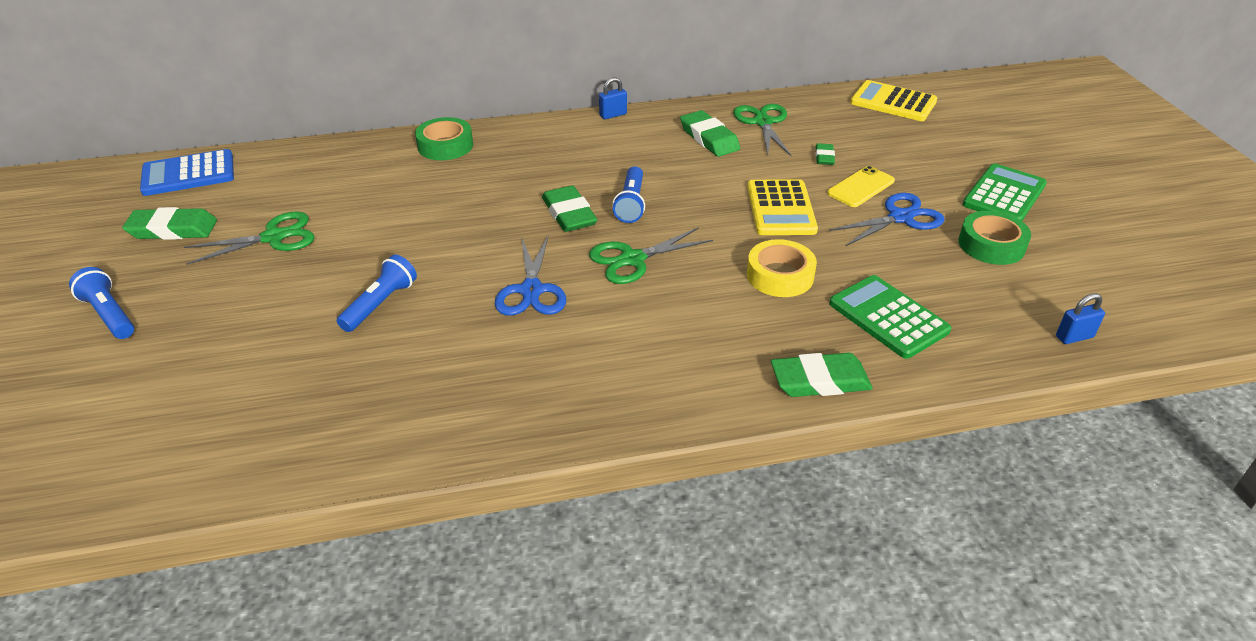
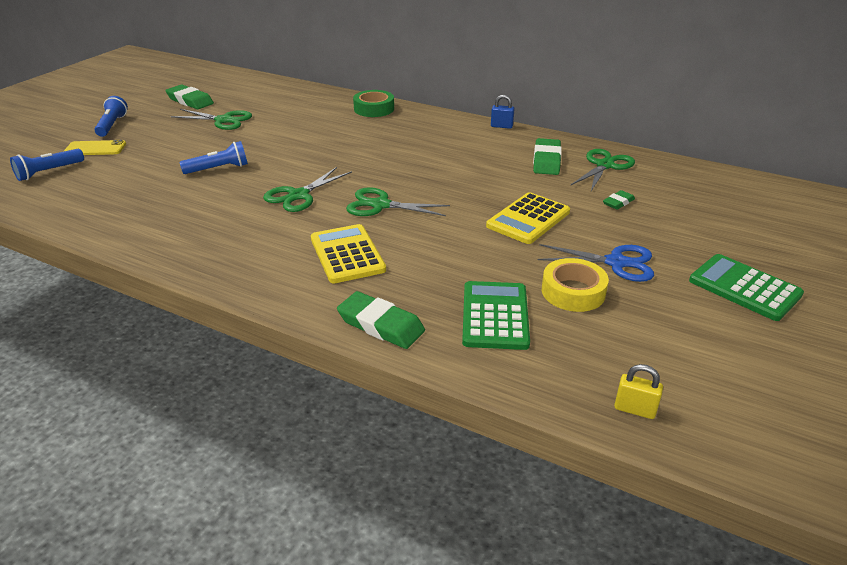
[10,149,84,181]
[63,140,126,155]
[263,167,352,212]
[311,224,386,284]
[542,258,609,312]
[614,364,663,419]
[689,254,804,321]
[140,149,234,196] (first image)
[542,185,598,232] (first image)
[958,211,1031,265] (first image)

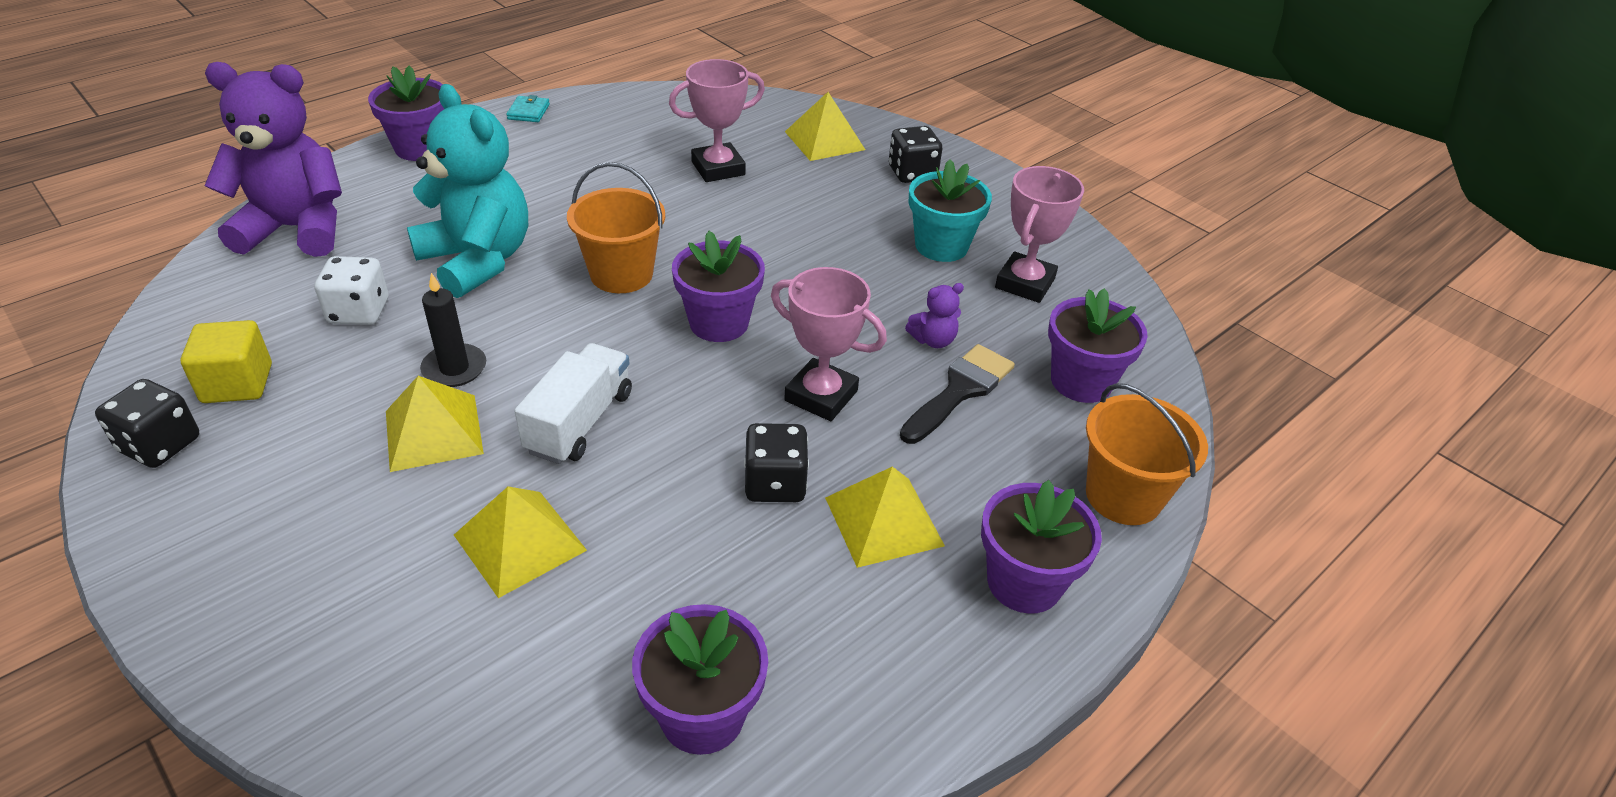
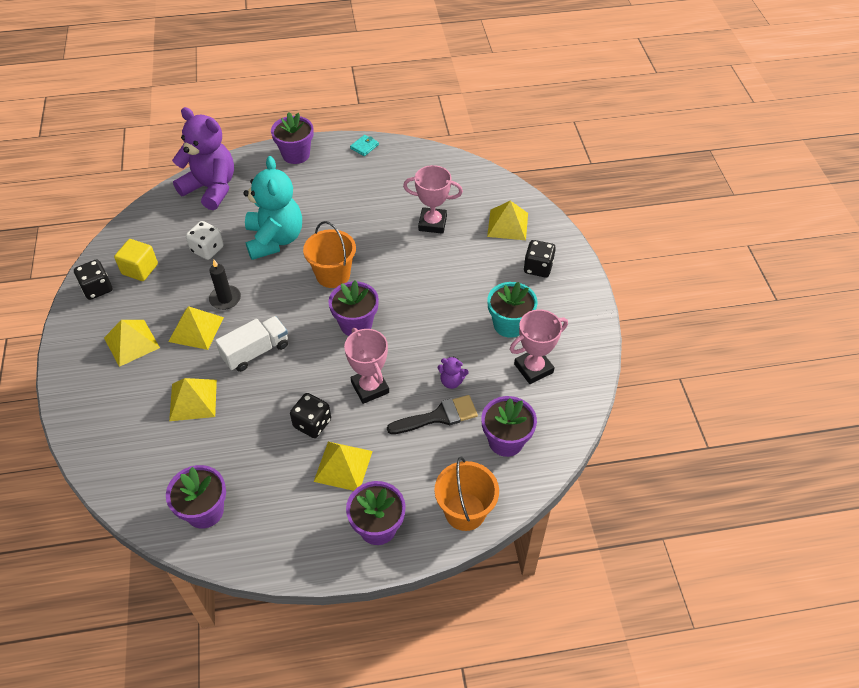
[104,320,160,367]

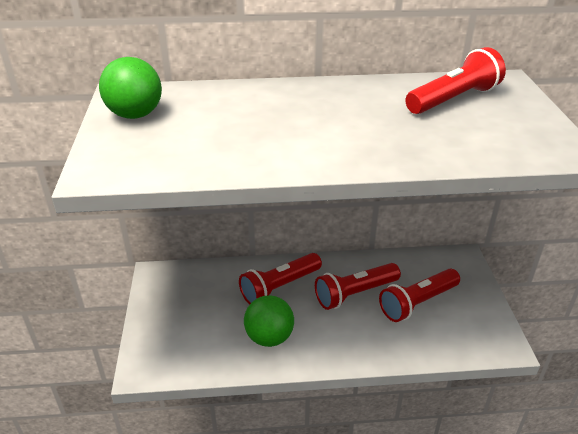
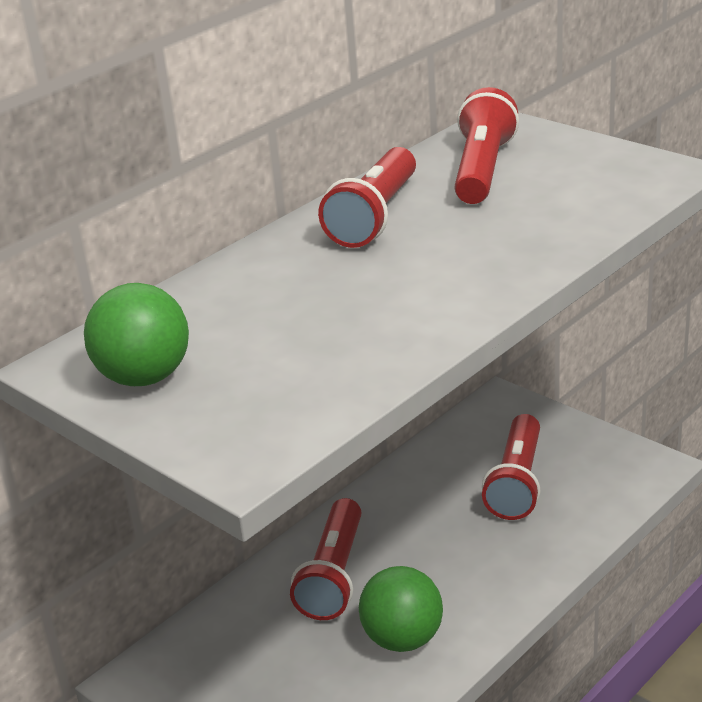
[318,147,416,248]

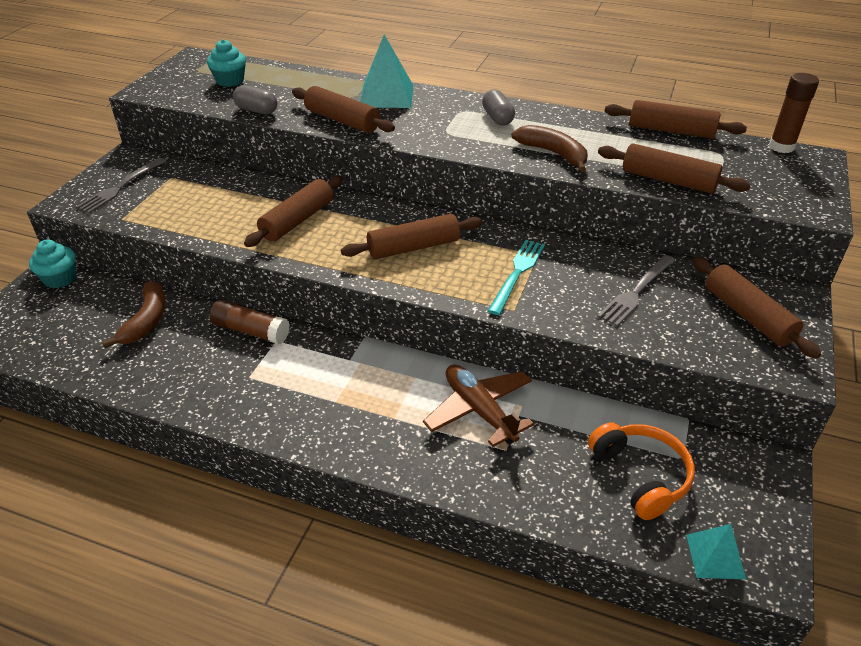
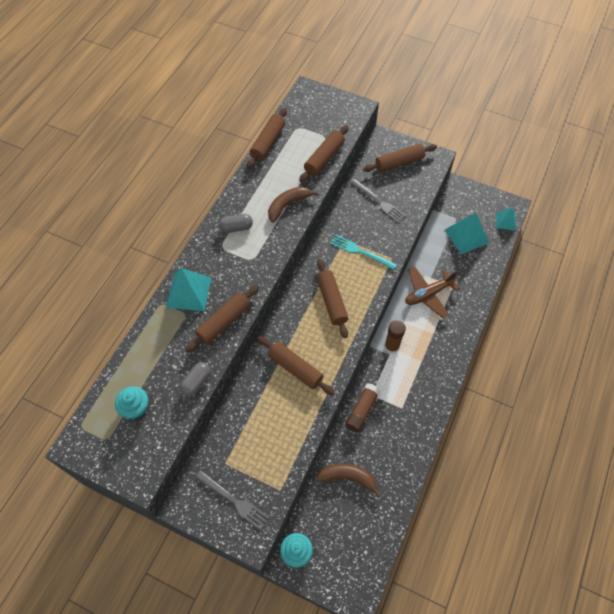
[384,320,406,354]
[445,213,489,254]

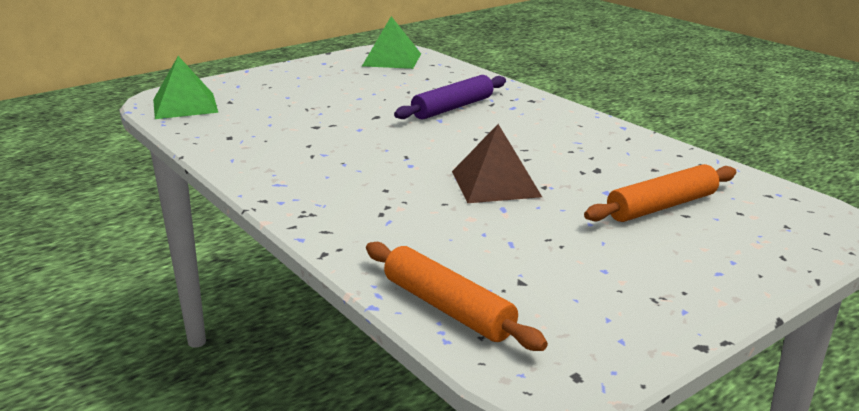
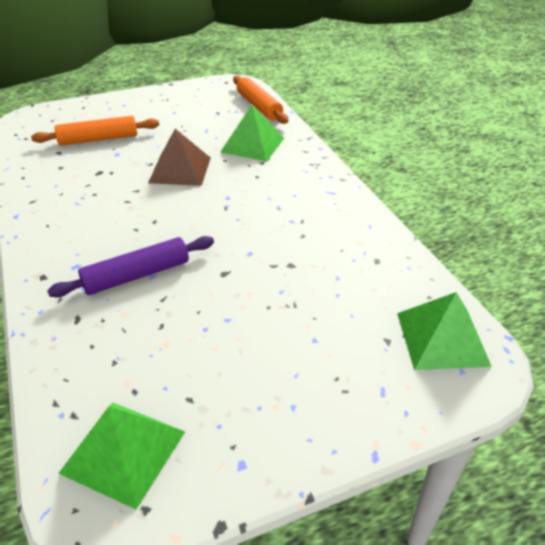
[221,105,284,162]

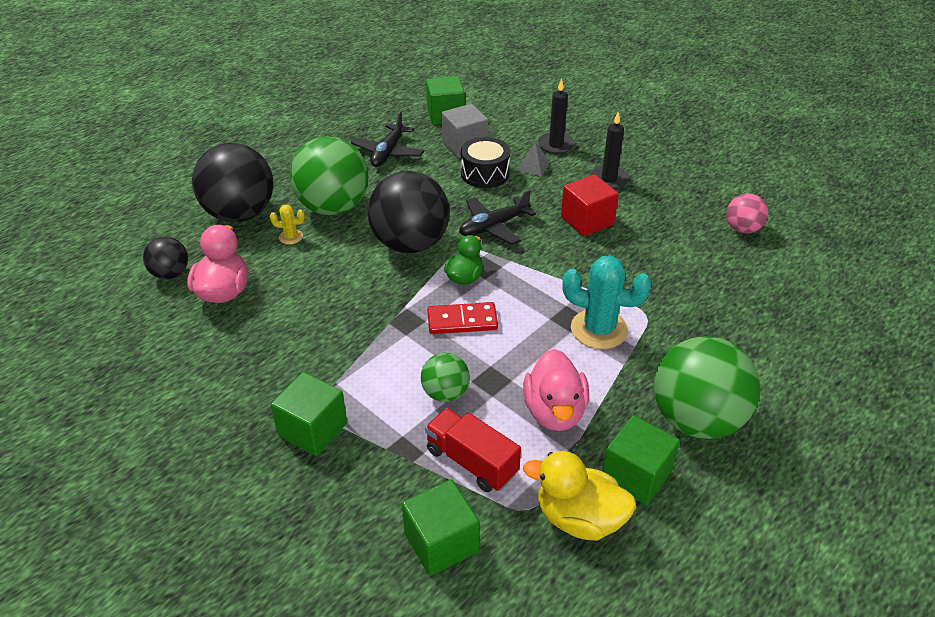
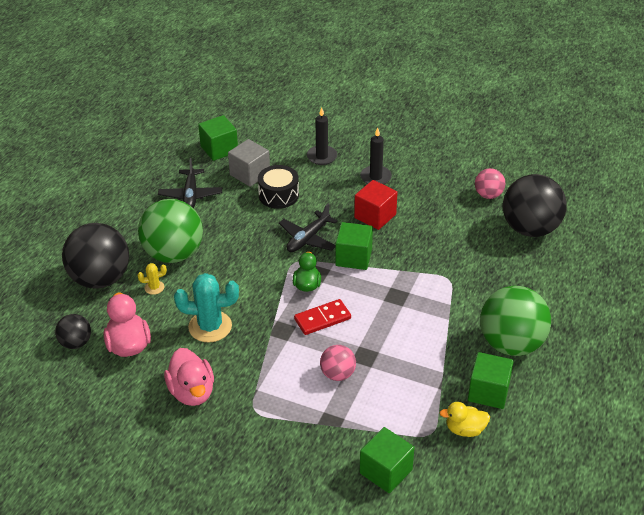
[164,348,214,406]
[174,273,239,342]
[320,345,356,381]
[335,222,373,270]
[439,402,490,437]
[503,174,567,237]
[425,408,521,492] (first image)
[517,142,550,176] (first image)

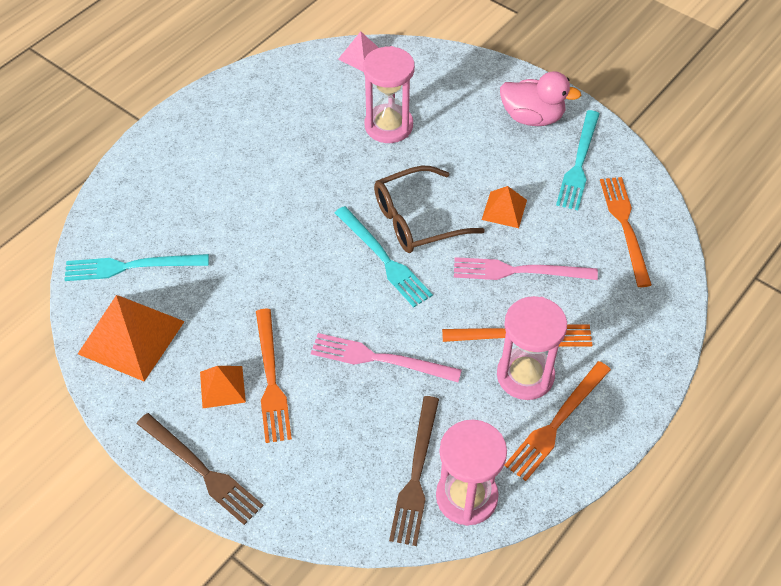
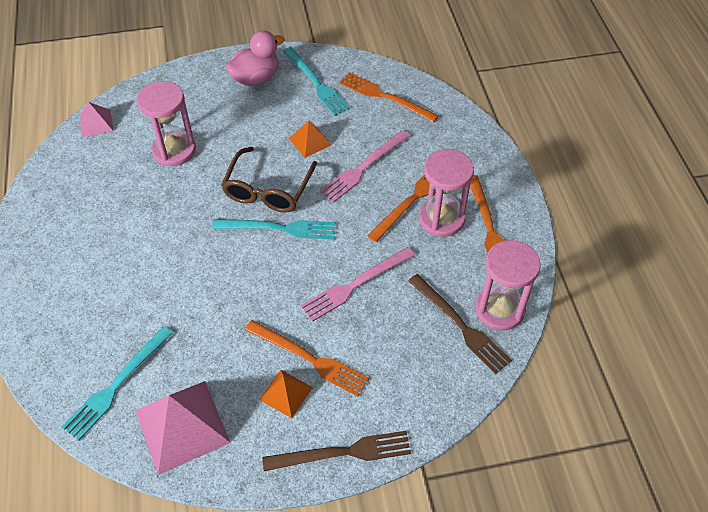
[135,381,231,475]

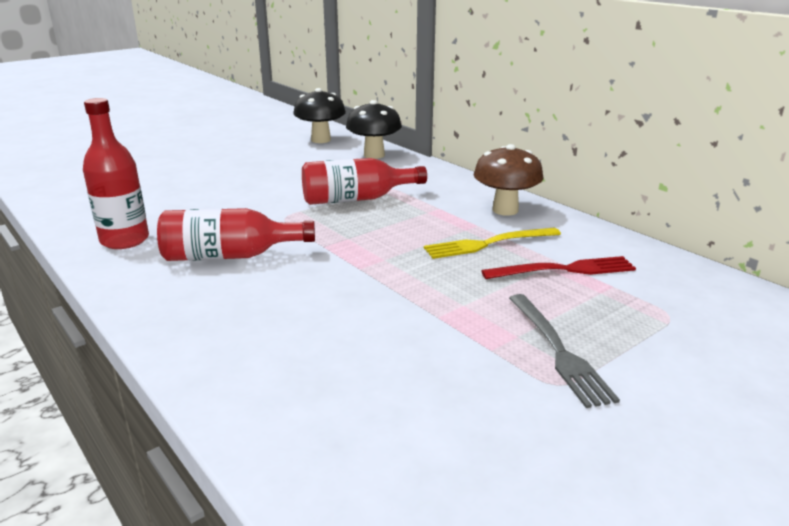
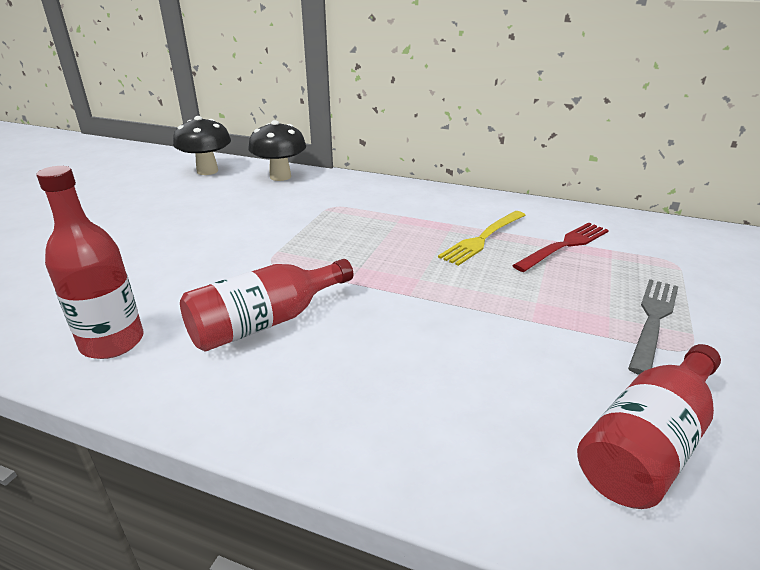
[577,344,721,509]
[628,279,678,375]
[473,144,543,216] (first image)

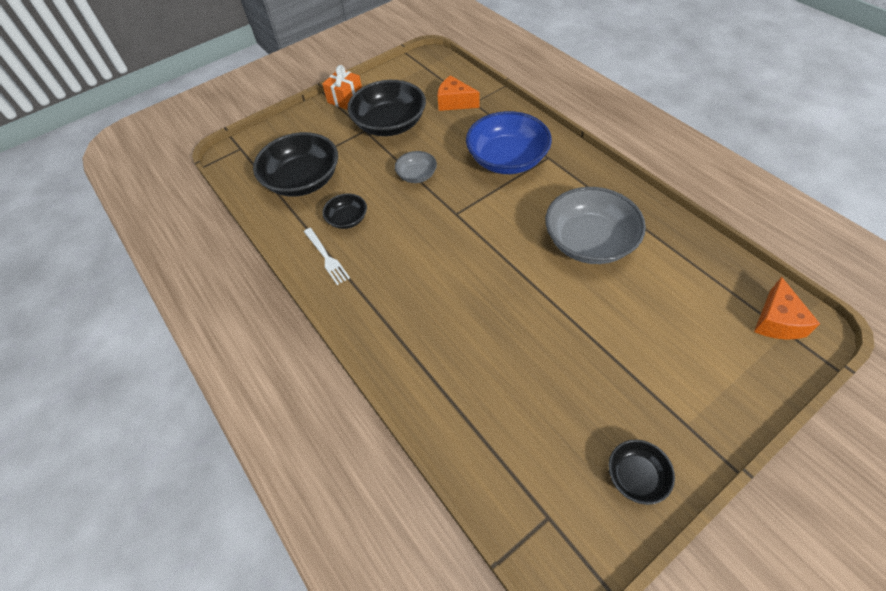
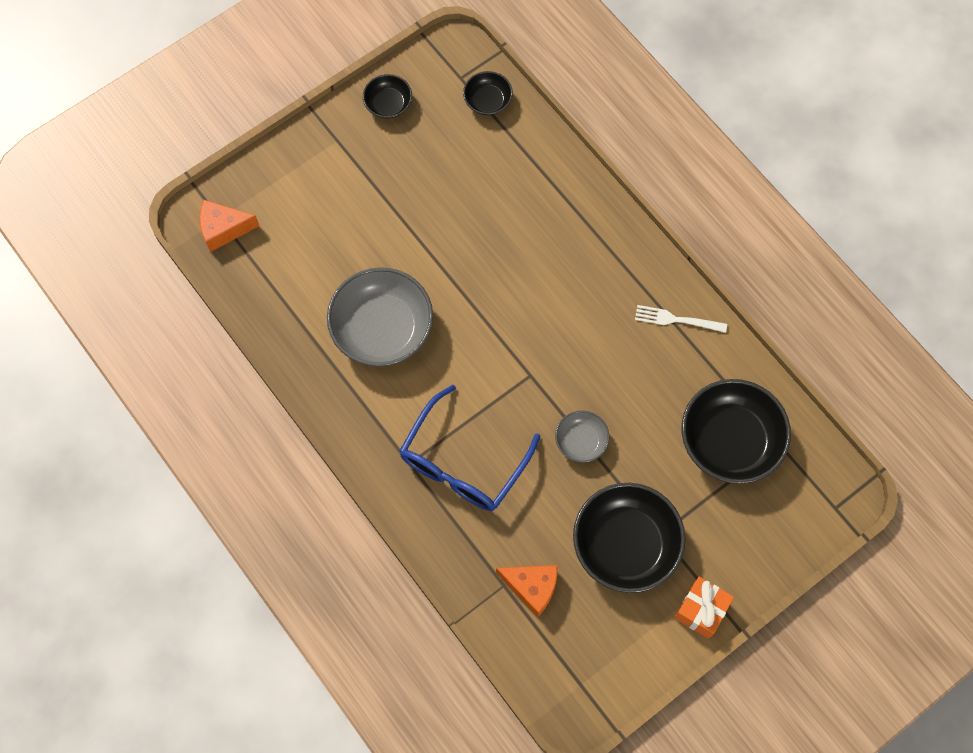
[200,200,259,252]
[399,385,540,511]
[463,71,513,115]
[635,305,727,333]

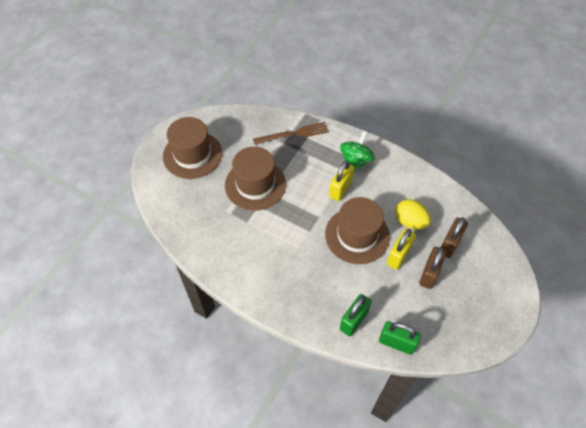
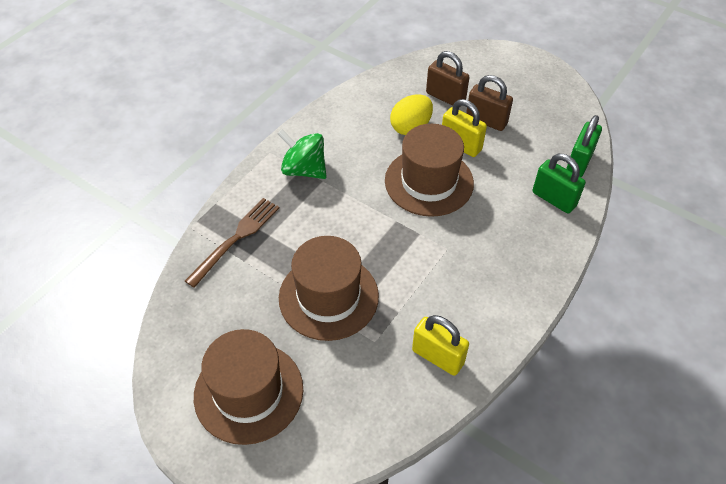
[185,198,279,288]
[412,315,469,376]

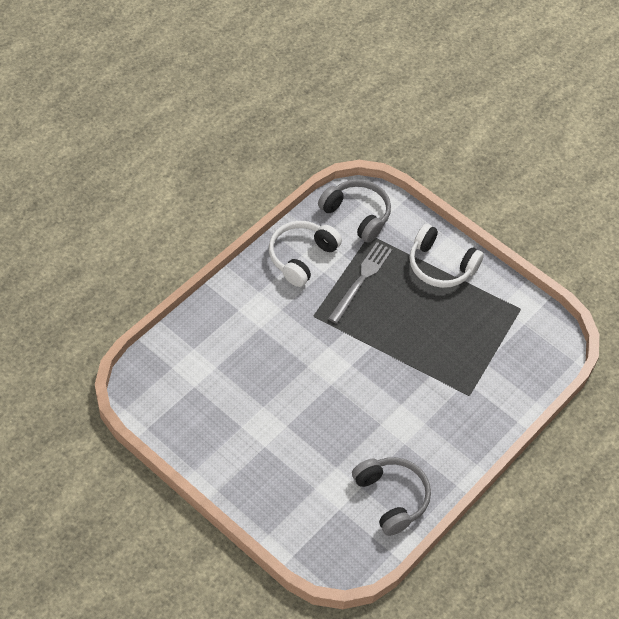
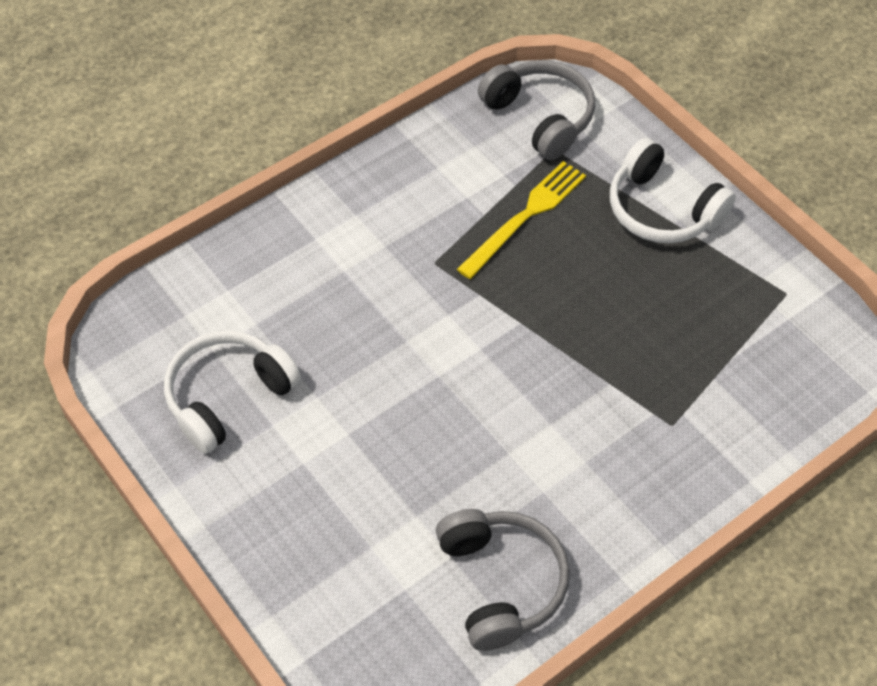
[164,330,301,454]
[457,161,586,279]

